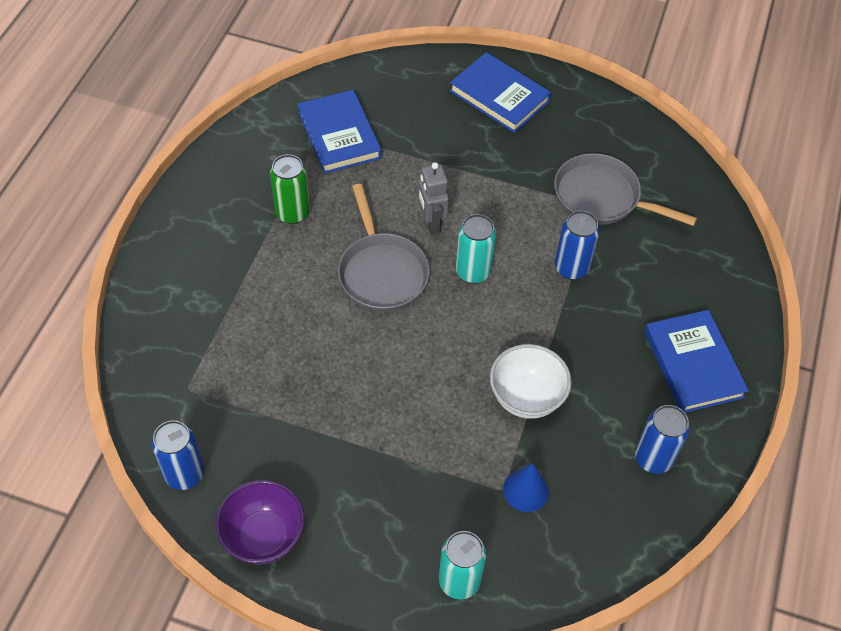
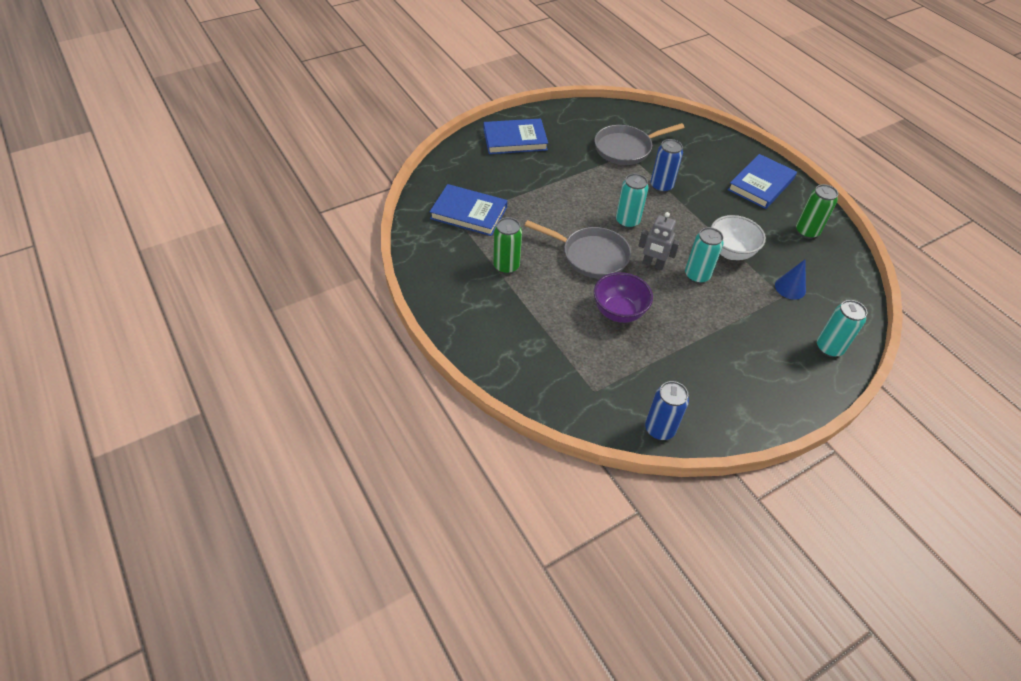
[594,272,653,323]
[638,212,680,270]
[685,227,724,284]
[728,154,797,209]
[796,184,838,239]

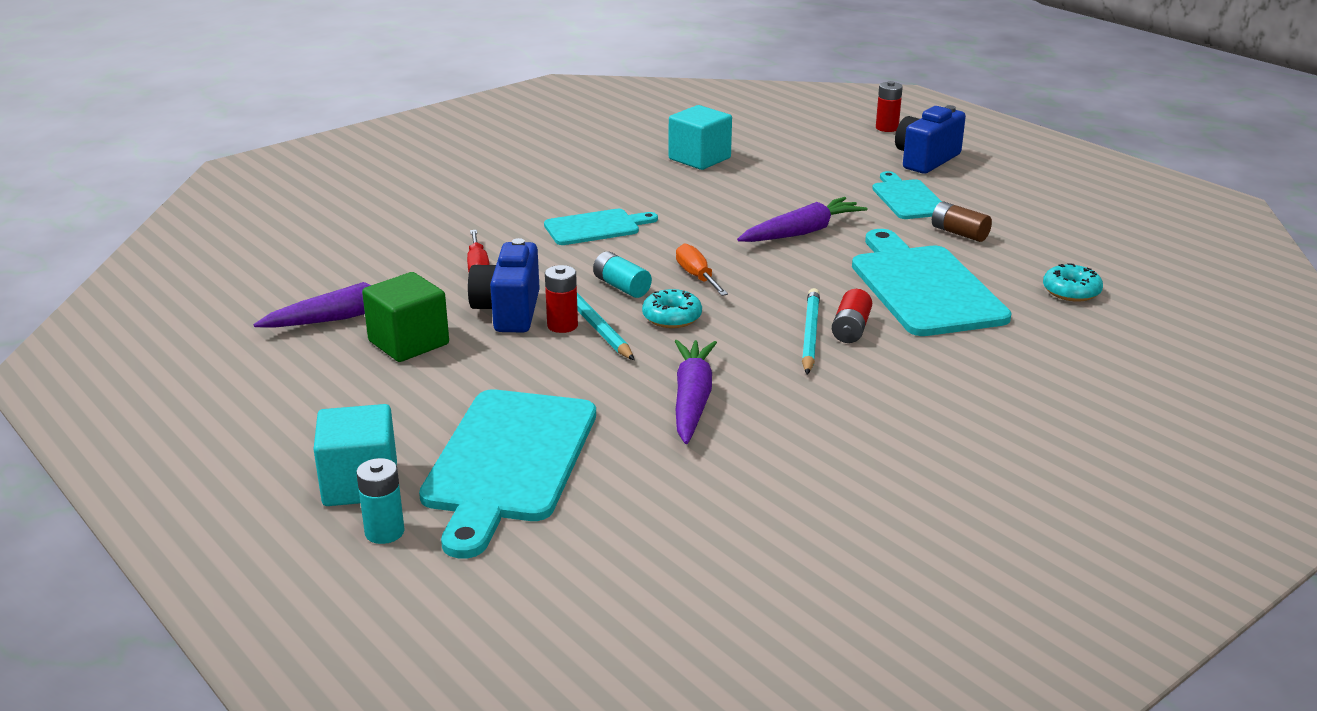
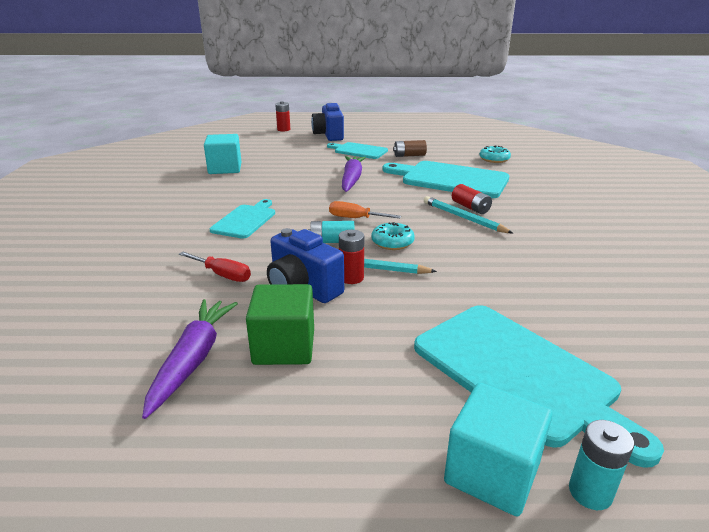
[674,340,717,444] (first image)

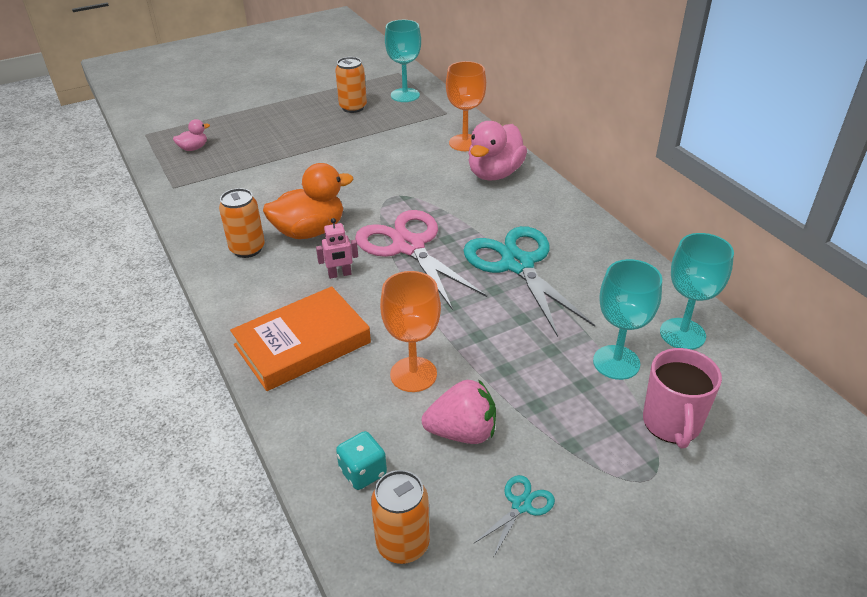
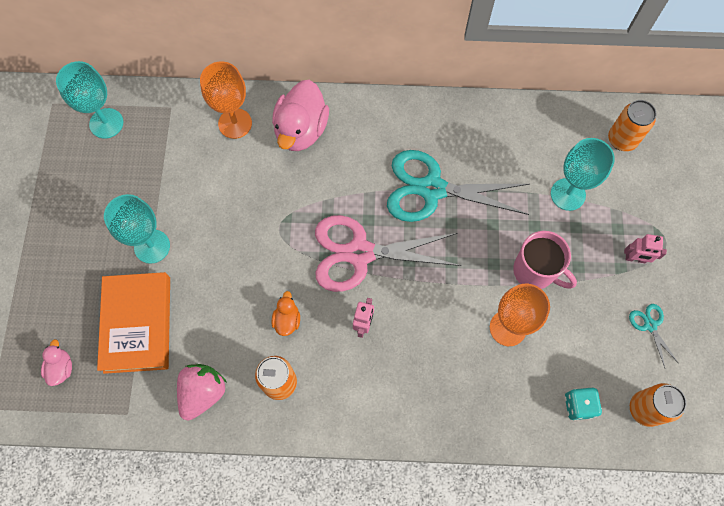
[97,272,170,374]
[104,194,170,264]
[177,364,227,421]
[272,80,329,151]
[272,291,300,336]
[513,231,577,289]
[608,100,657,151]
[624,234,667,263]

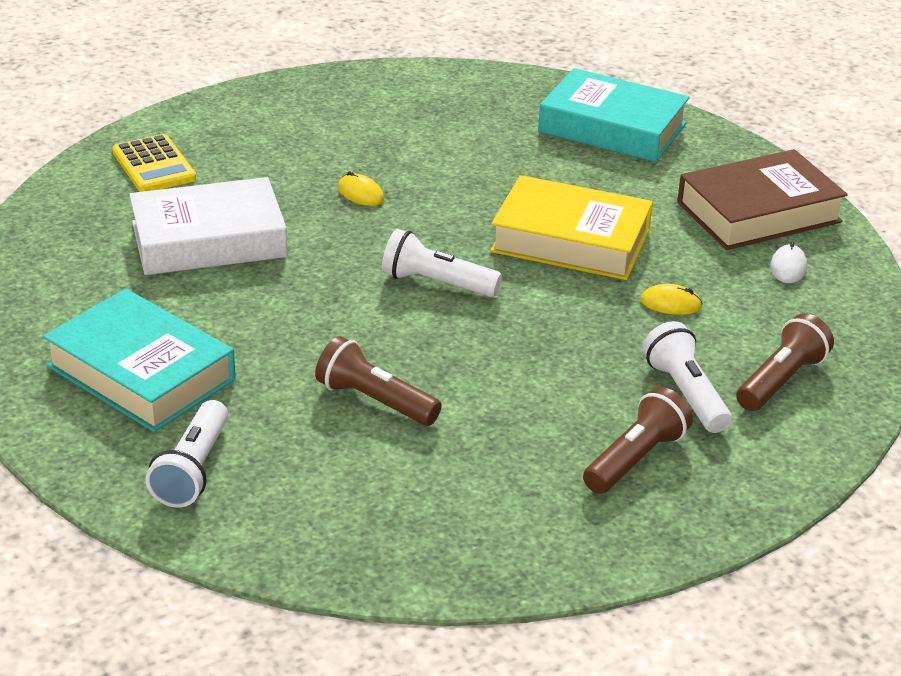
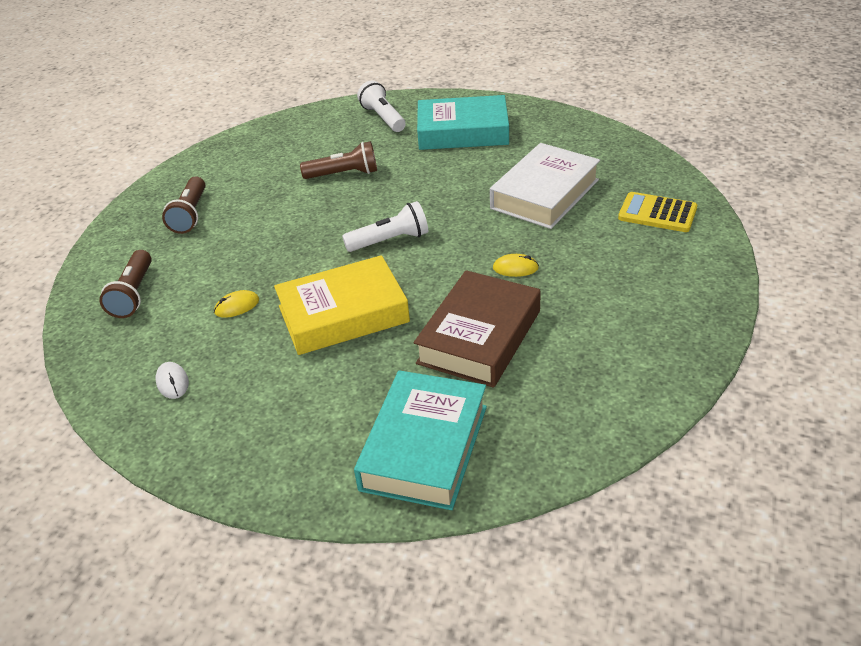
[354,370,487,510]
[414,270,541,388]
[643,321,732,433] (first image)

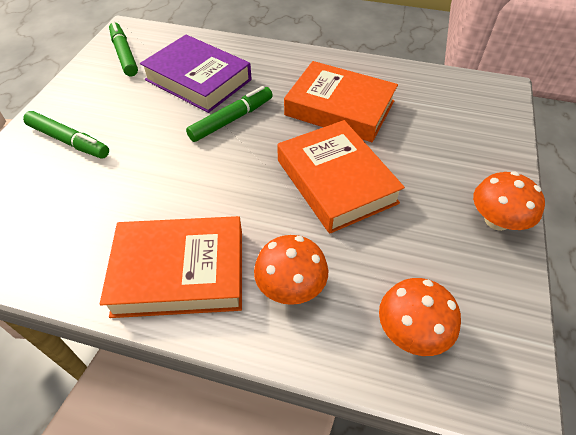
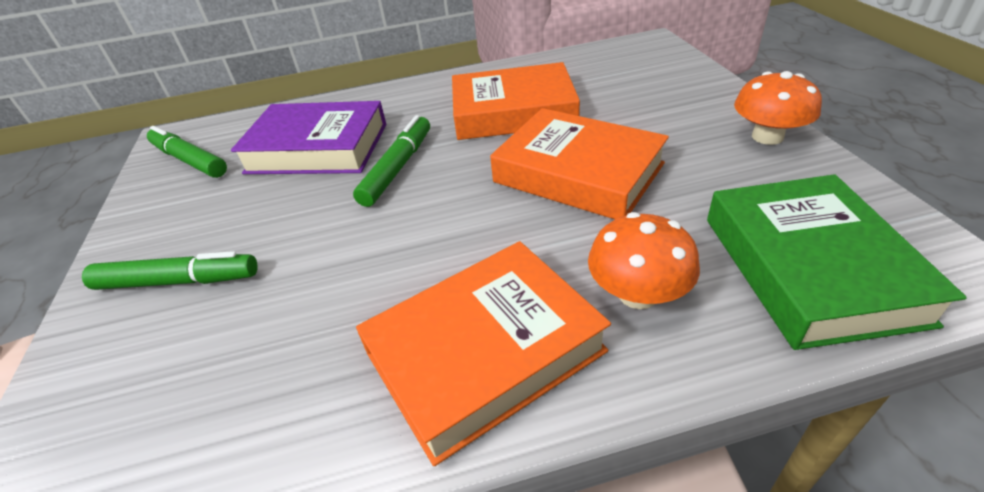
[707,174,967,350]

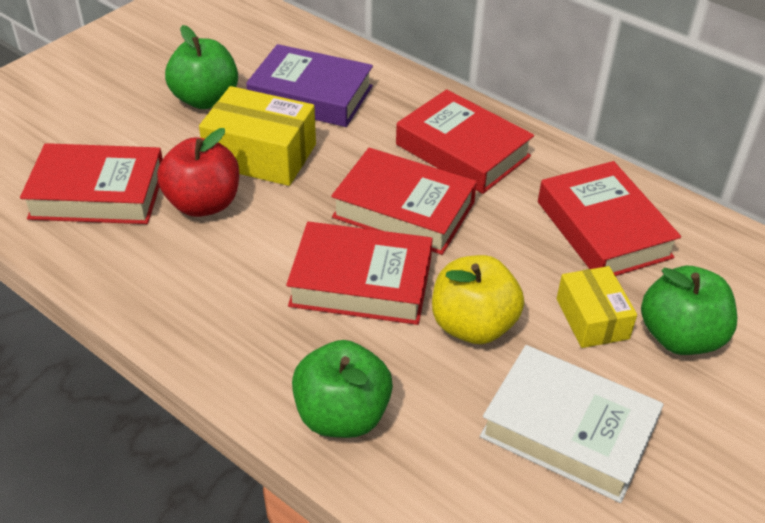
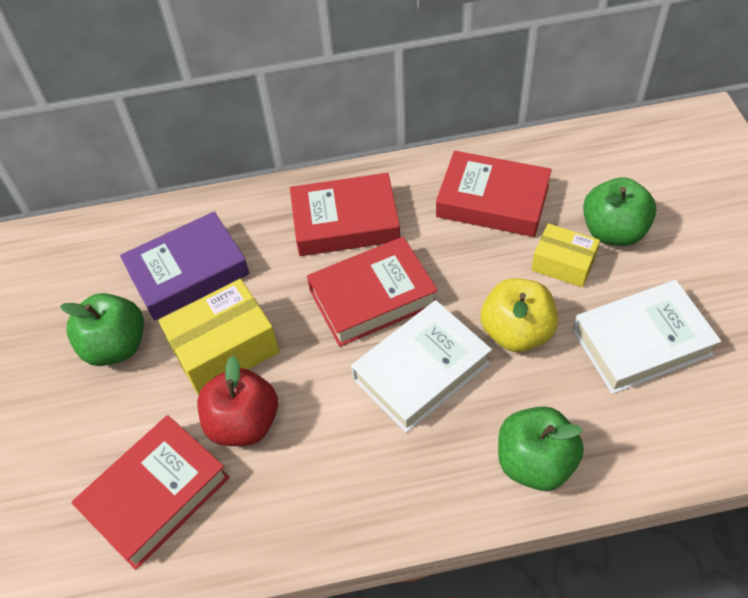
[351,300,492,433]

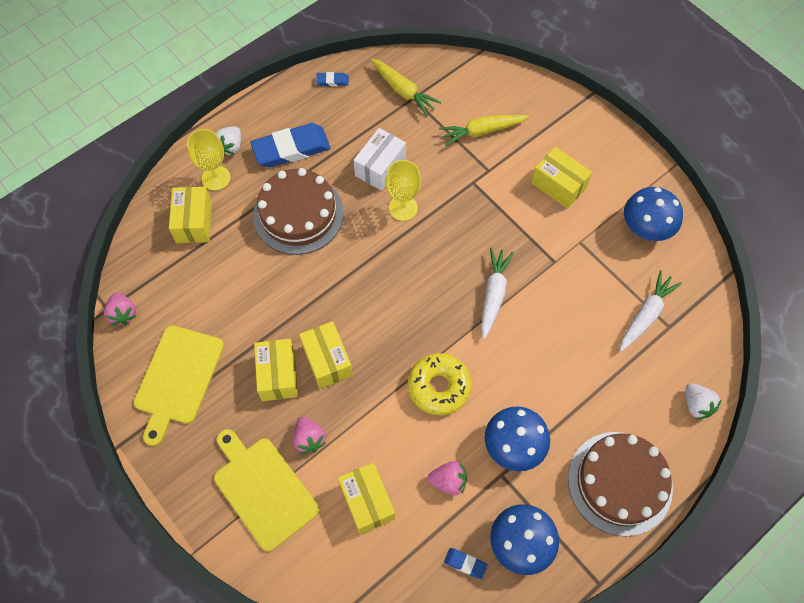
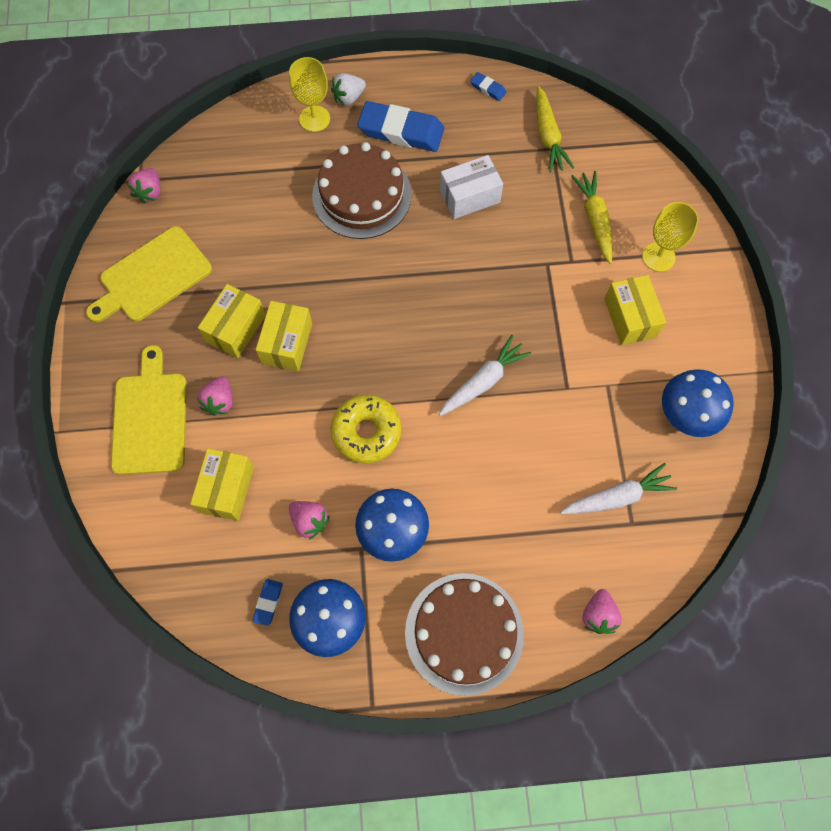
[252,579,283,626]
[571,171,612,264]
[583,589,622,634]
[642,202,699,272]
[169,187,212,243] (first image)

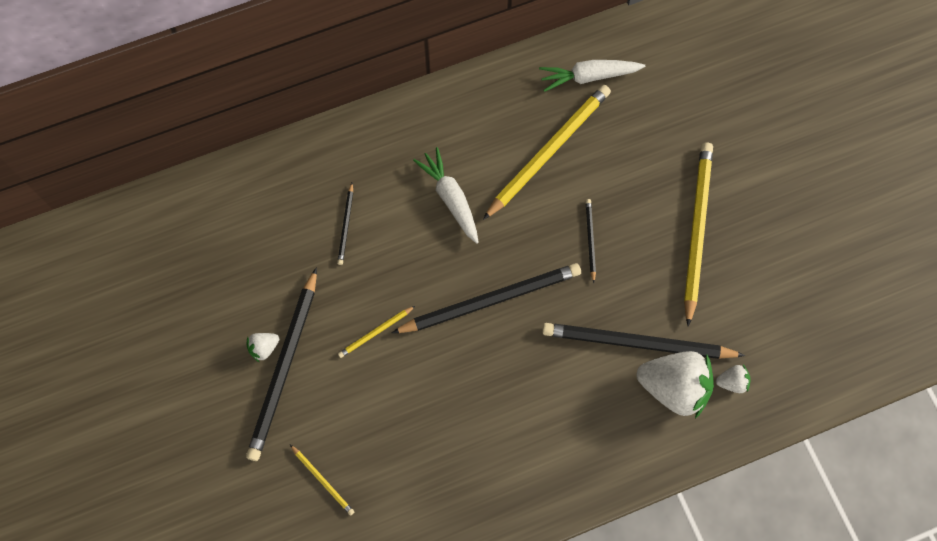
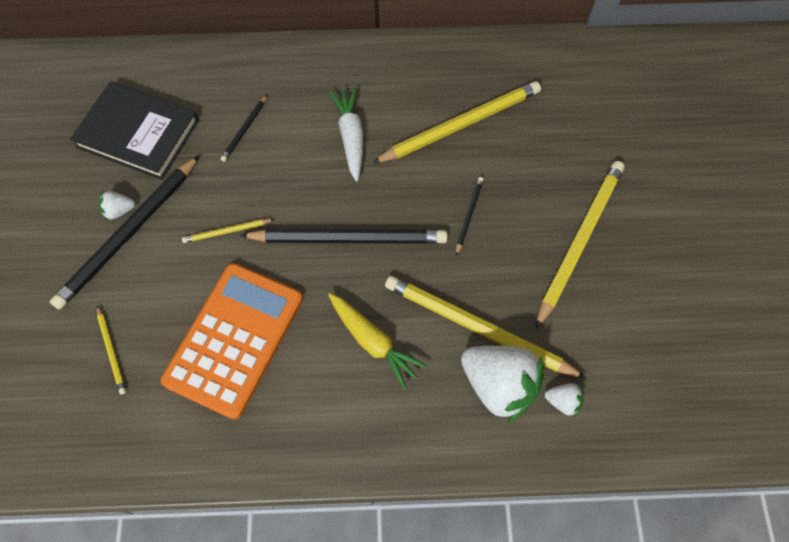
[70,81,199,180]
[161,263,303,419]
[328,293,427,390]
[385,276,586,379]
[539,60,645,92] (first image)

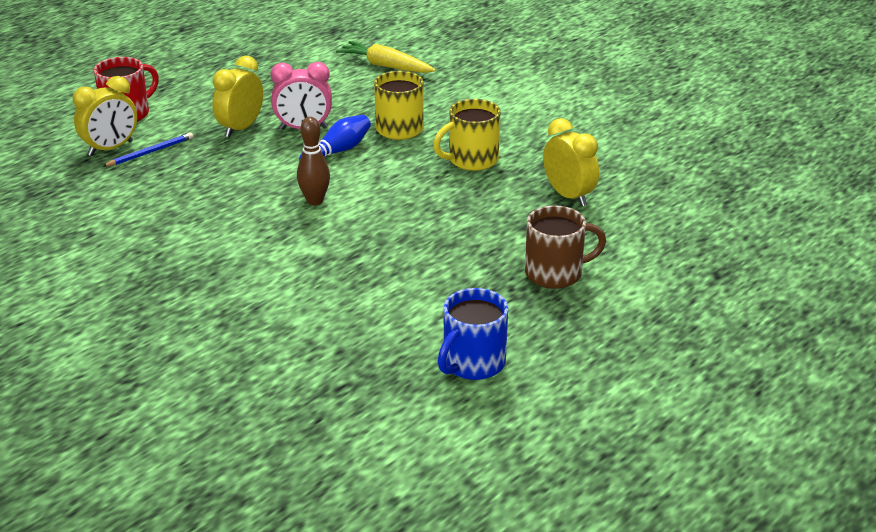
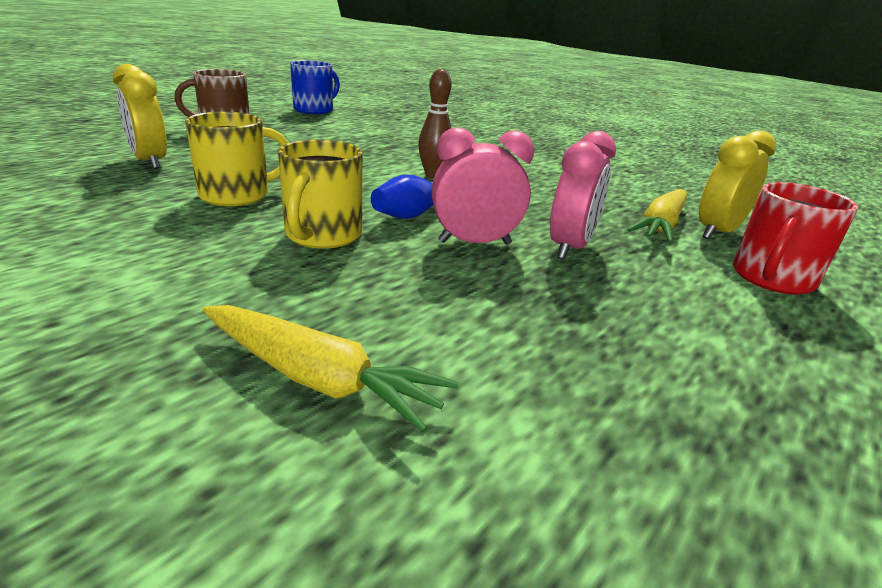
[550,131,616,259]
[627,189,687,243]

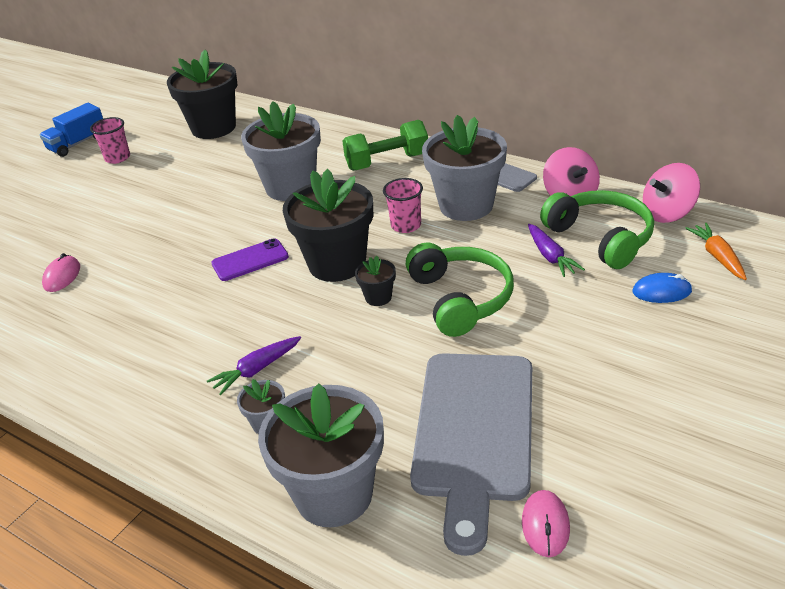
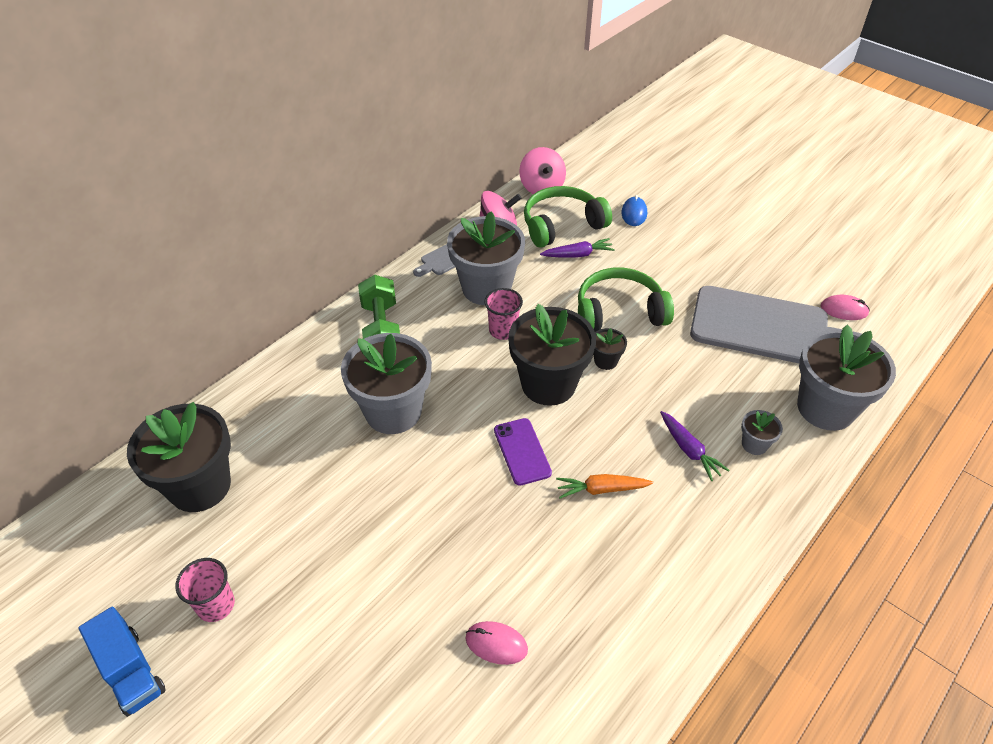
[556,474,653,499]

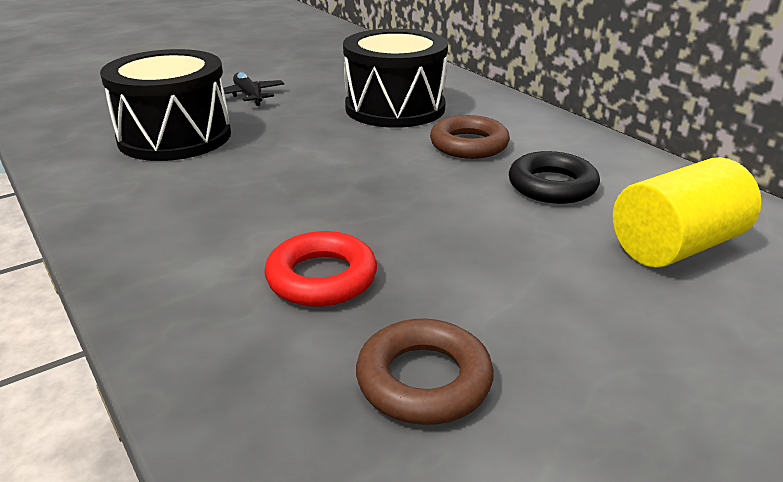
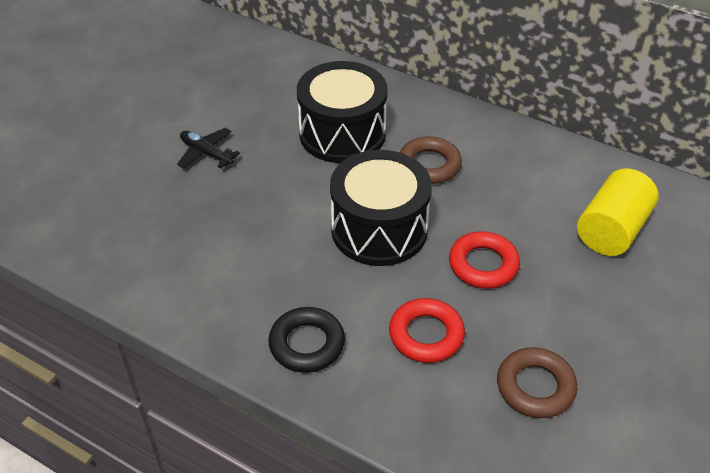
[268,307,345,373]
[330,150,432,266]
[449,231,520,289]

